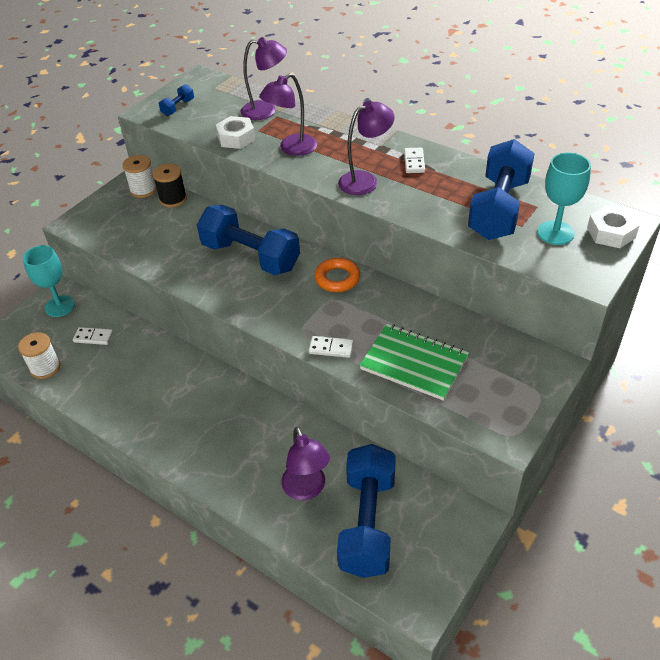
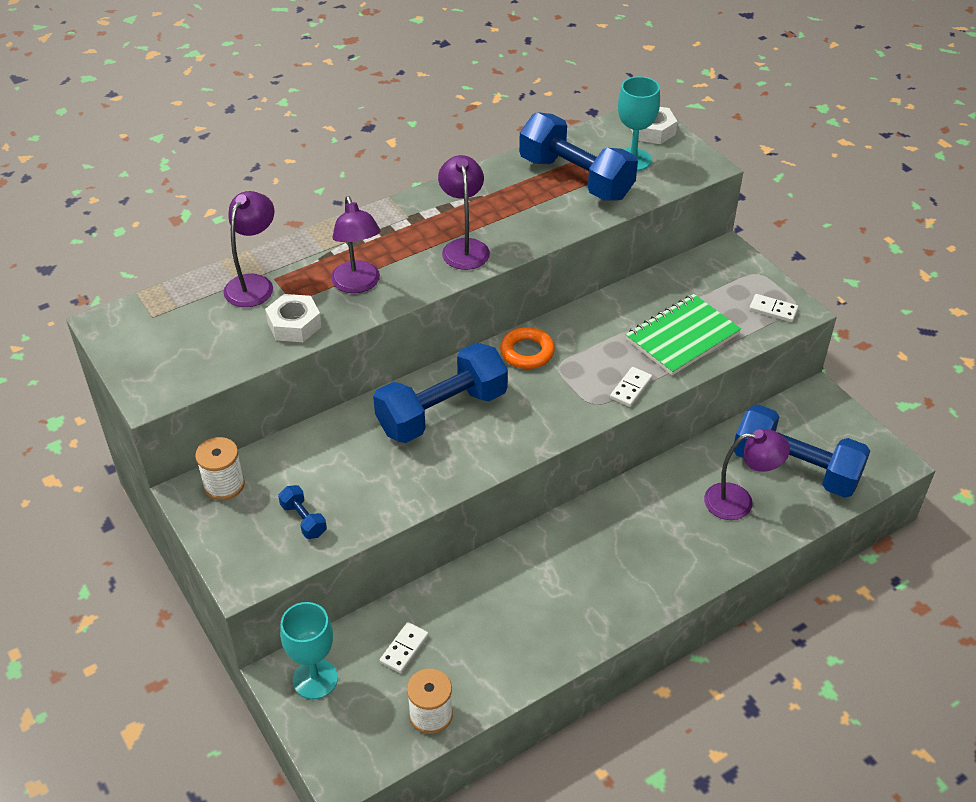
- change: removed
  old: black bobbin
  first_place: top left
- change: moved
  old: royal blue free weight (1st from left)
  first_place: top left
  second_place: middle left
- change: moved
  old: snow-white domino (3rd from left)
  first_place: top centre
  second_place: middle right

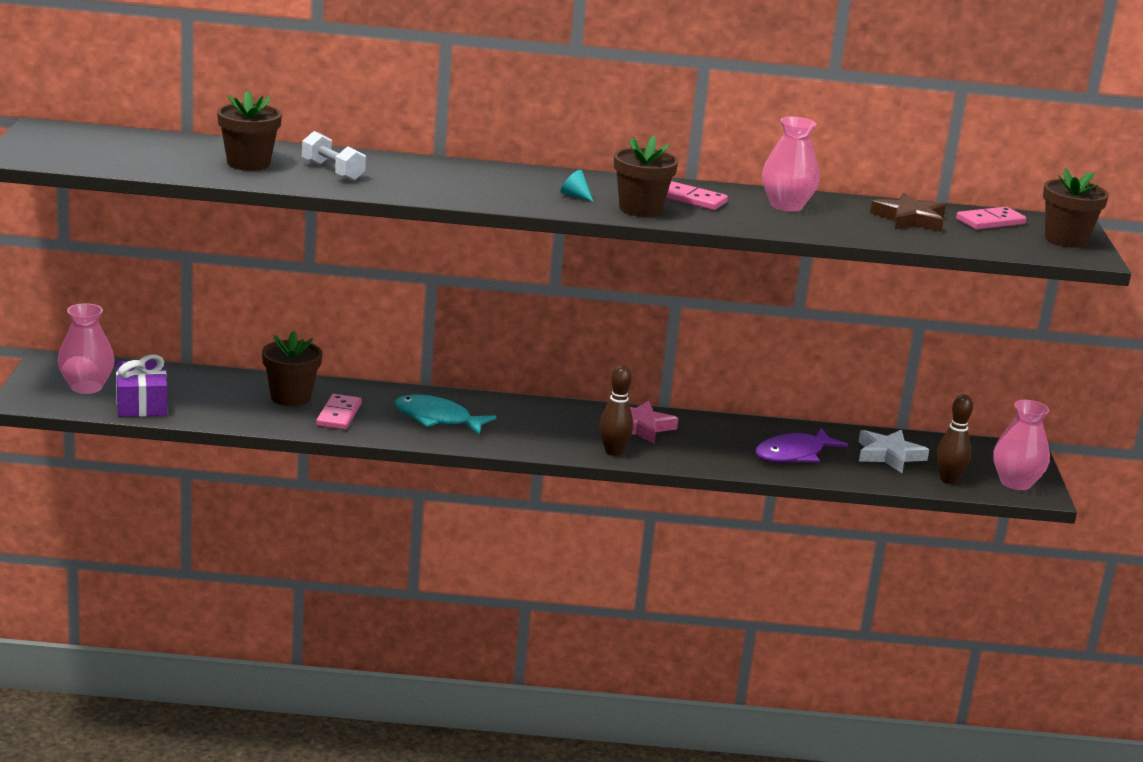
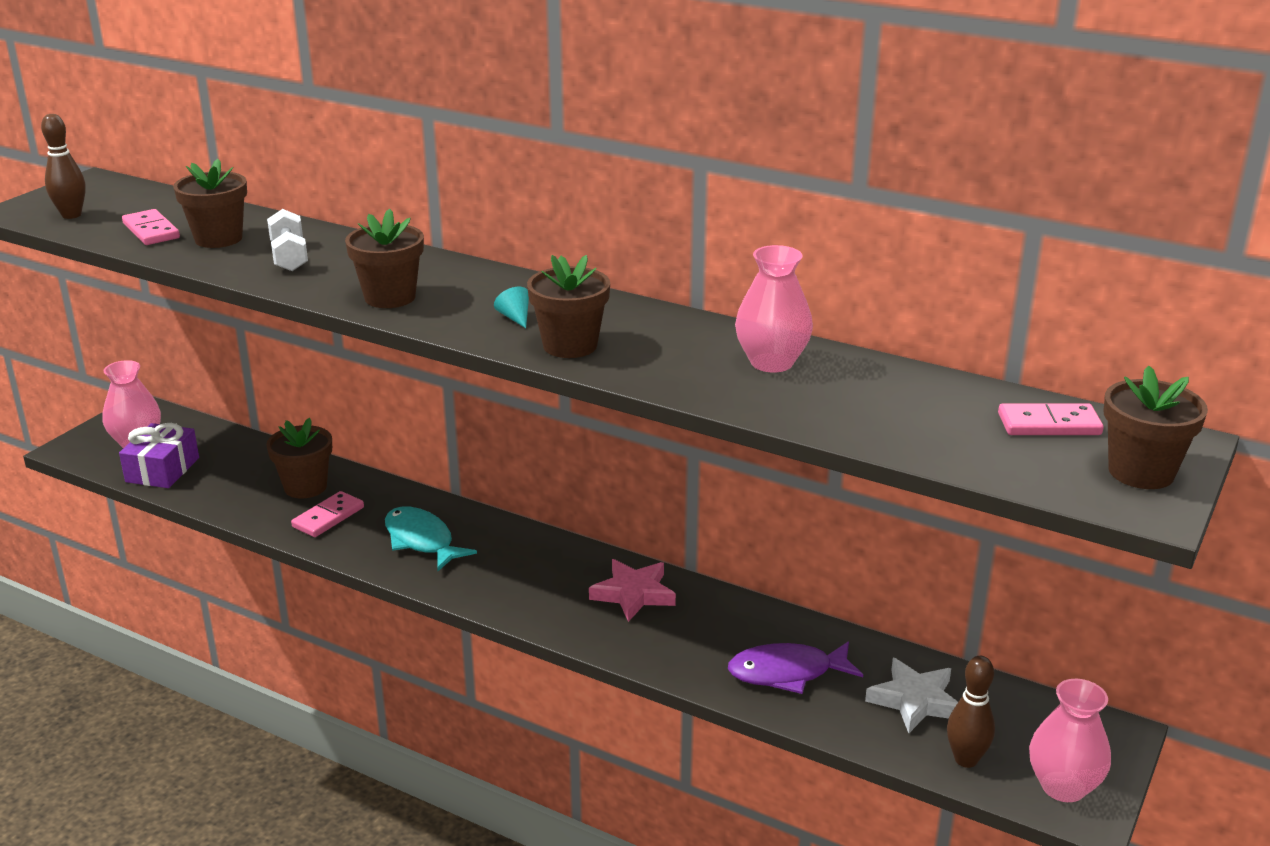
- change: moved
  old: russet tenpin (1st from left)
  first_place: centre
  second_place: top left
- change: moved
  old: pink domino (2nd from left in the first image)
  new: pink domino (1st from left)
  first_place: top centre
  second_place: top left
- change: removed
  old: russet five-pointed star
  first_place: top right
- change: added
  new: russet flower pot (3rd from left)
  second_place: top left

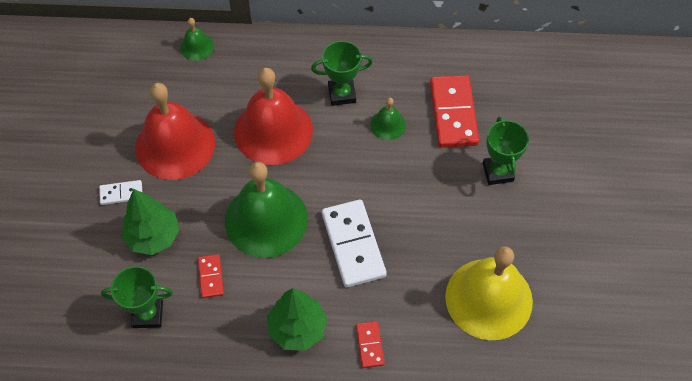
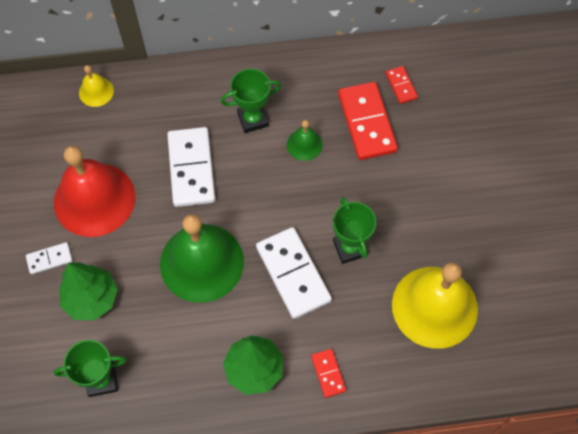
- change: recoloured
  old: emerald hand bell (1st from left)
  new: golden hand bell (1st from left)
  first_place: top left
  second_place: top left
- change: moved
  old: red domino (1st from left in the first image)
  new: red domino (3rd from left)
  first_place: bottom left
  second_place: top right
- change: replaced
  old: red hand bell (2nd from left)
  new: snow-white domino (2nd from left)
  first_place: top centre
  second_place: middle left
- change: moved
  old: emerald award cup (3rd from left)
  first_place: middle right
  second_place: centre

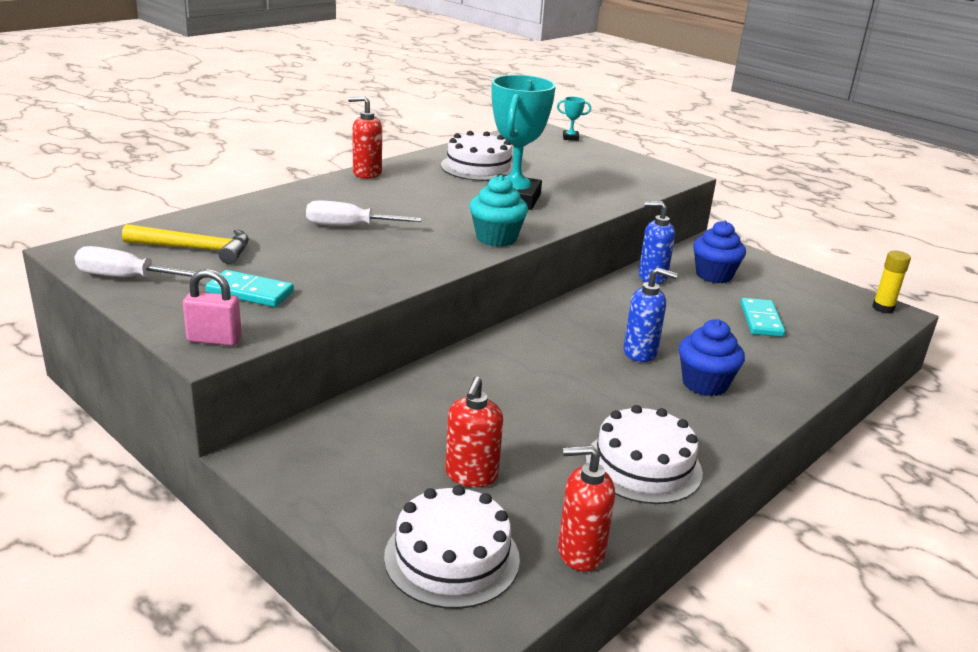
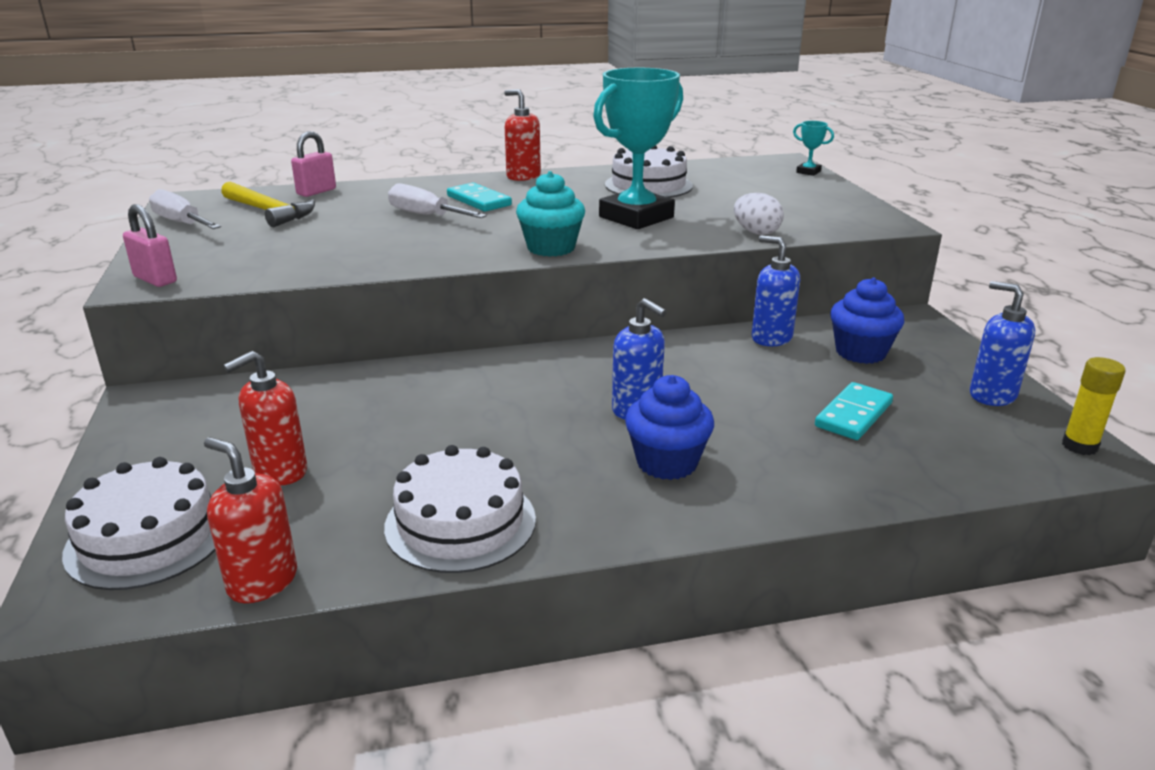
- change: moved
  old: turquoise domino (1st from left)
  first_place: middle left
  second_place: top centre
- change: added
  new: pink padlock (2nd from left)
  second_place: top left
- change: added
  new: snow-white egg
  second_place: top centre
- change: added
  new: royal blue soap dispenser (3rd from left)
  second_place: middle right

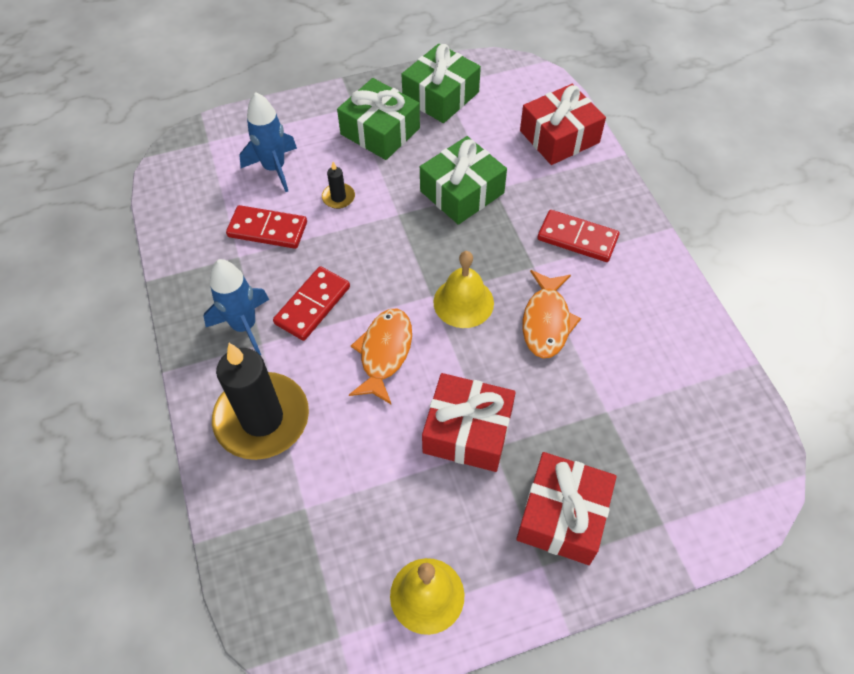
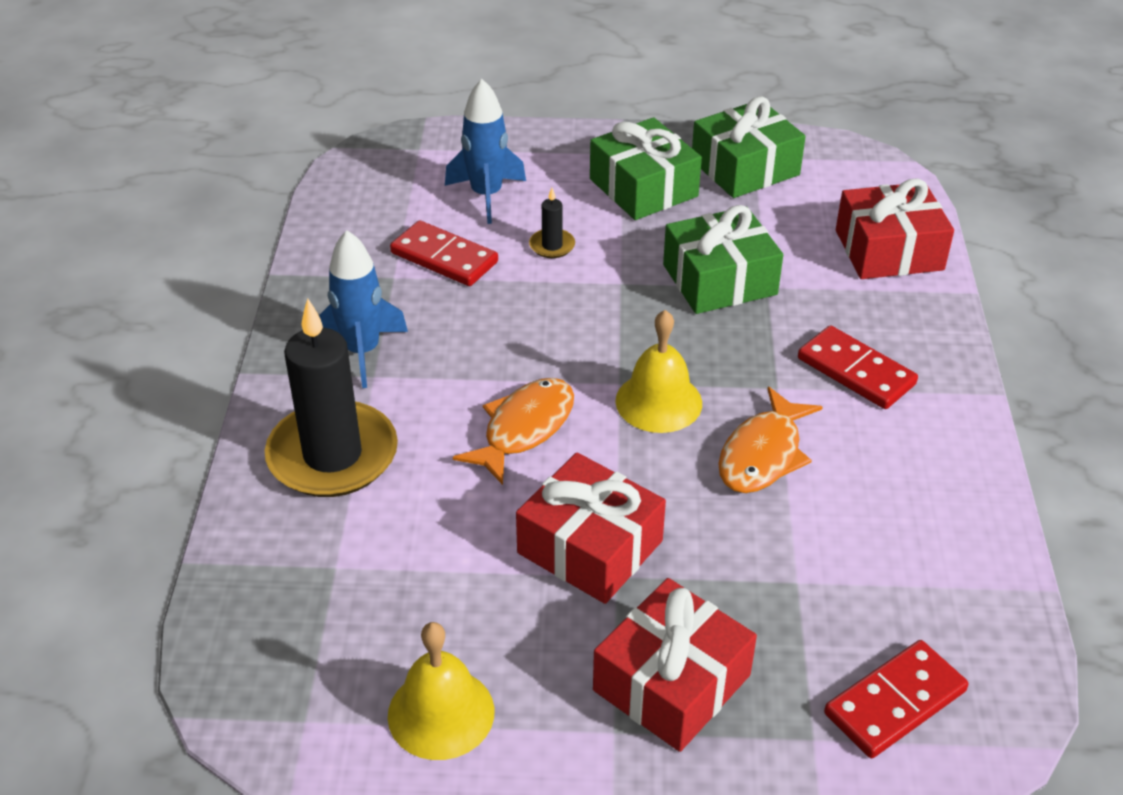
- change: moved
  old: red domino (2nd from left in the first image)
  new: red domino (3rd from left)
  first_place: centre
  second_place: bottom right

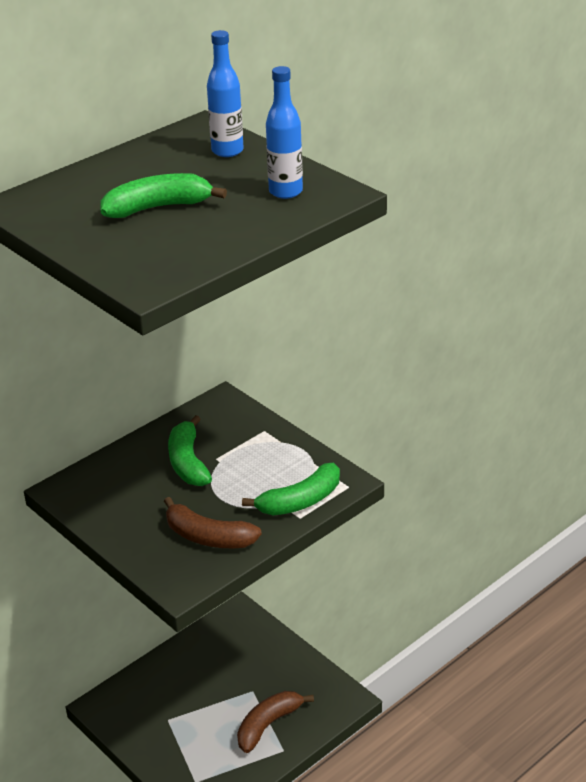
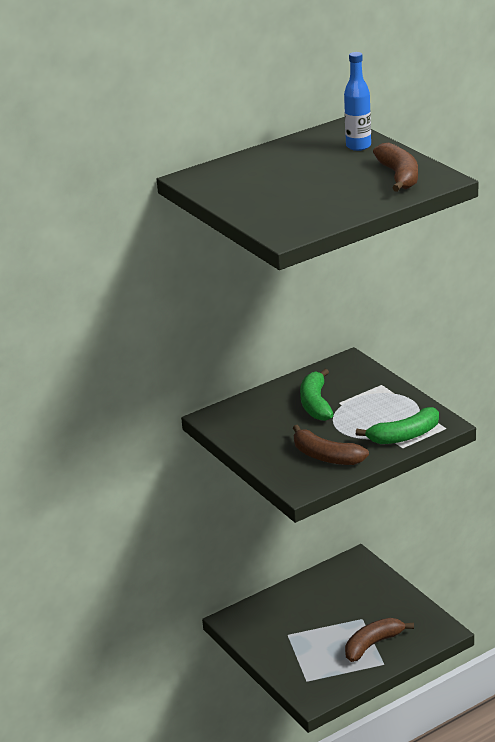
- change: removed
  old: emerald banana fruit (1st from left)
  first_place: top left
- change: replaced
  old: royal blue flask (2nd from left)
  new: russet banana fruit (3rd from left)
  first_place: top centre
  second_place: top right

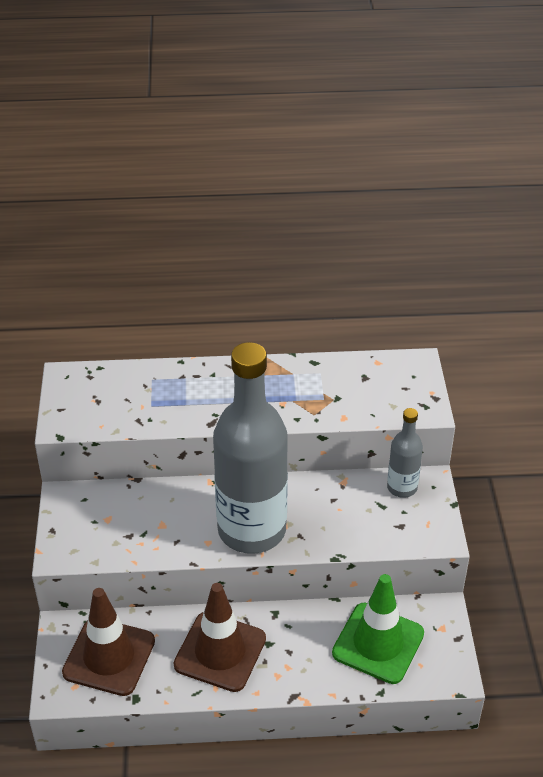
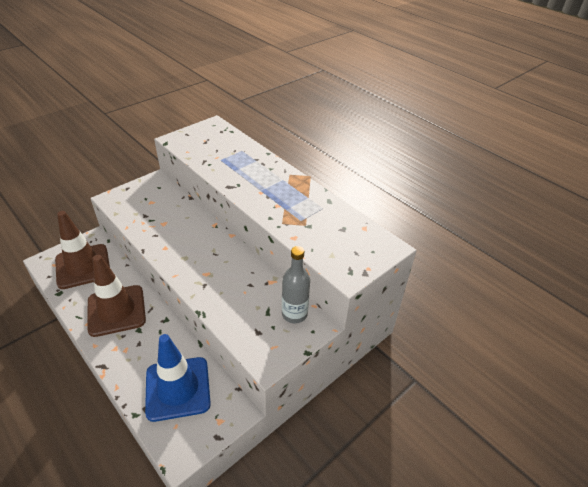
- change: removed
  old: grey flask (1st from left)
  first_place: centre
- change: recoloured
  old: emerald traffic cone
  new: royal blue traffic cone
  first_place: bottom right
  second_place: bottom left

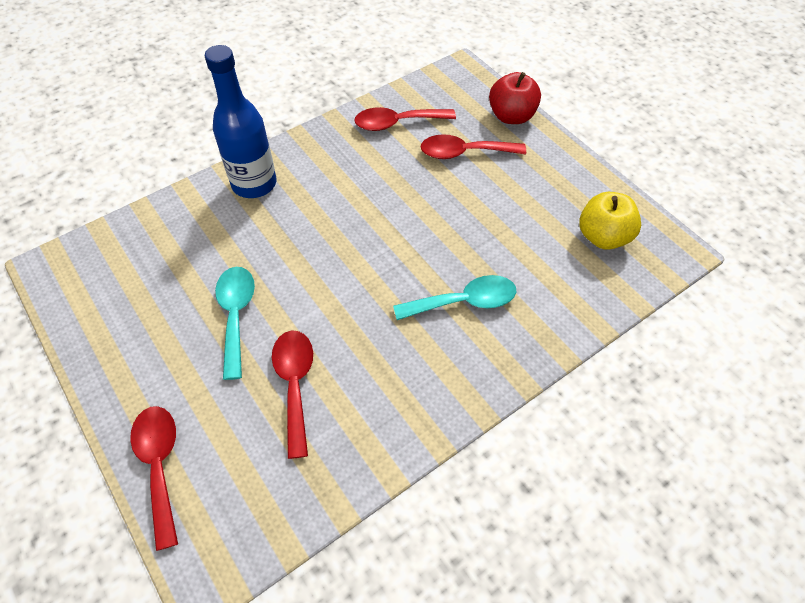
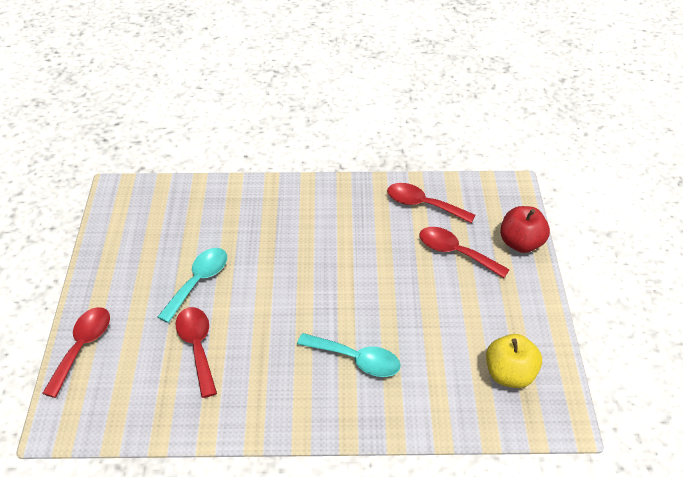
- change: removed
  old: royal blue flask
  first_place: top left
- change: turned
  old: red tablespoon (2nd from left)
  first_place: centre
  second_place: bottom left
  degrees: -45

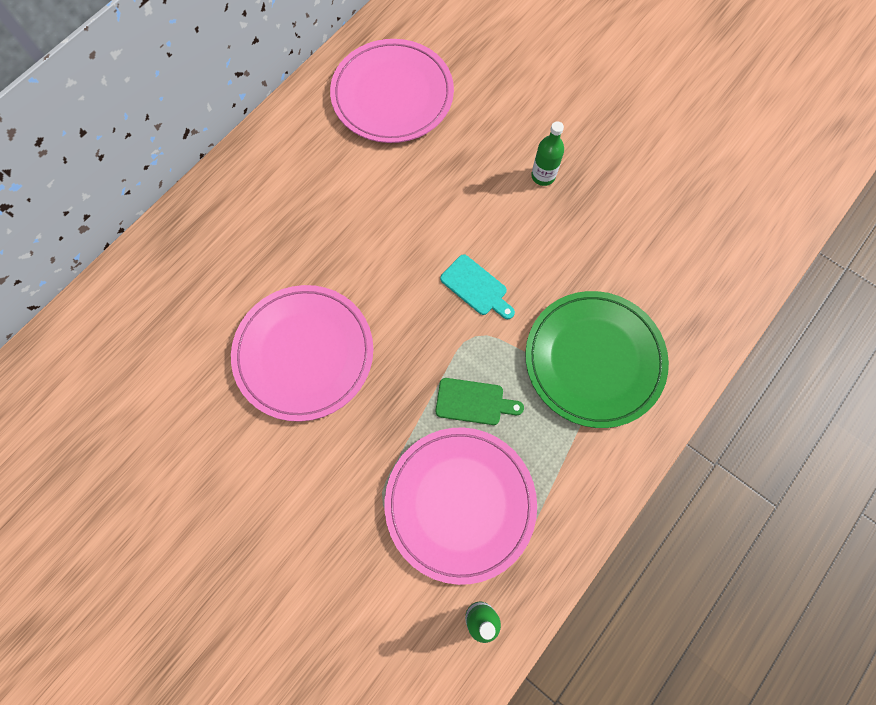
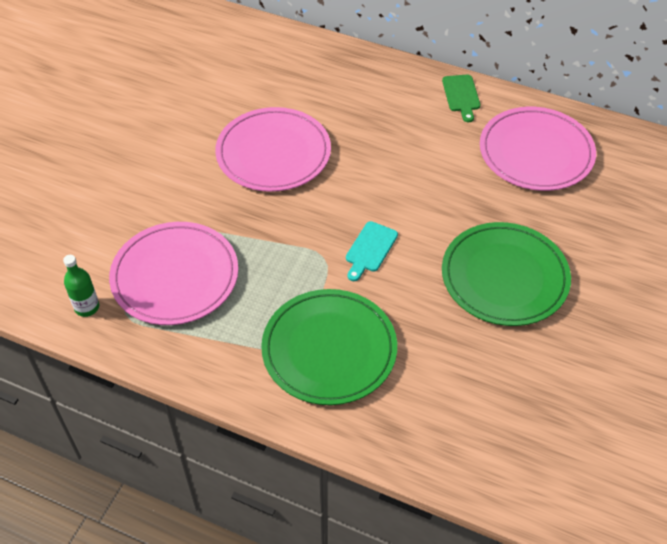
- change: moved
  old: emerald cutting board
  first_place: centre
  second_place: top right
- change: replaced
  old: emerald flask (2nd from left)
  new: emerald plate (2nd from left)
  first_place: top centre
  second_place: middle right

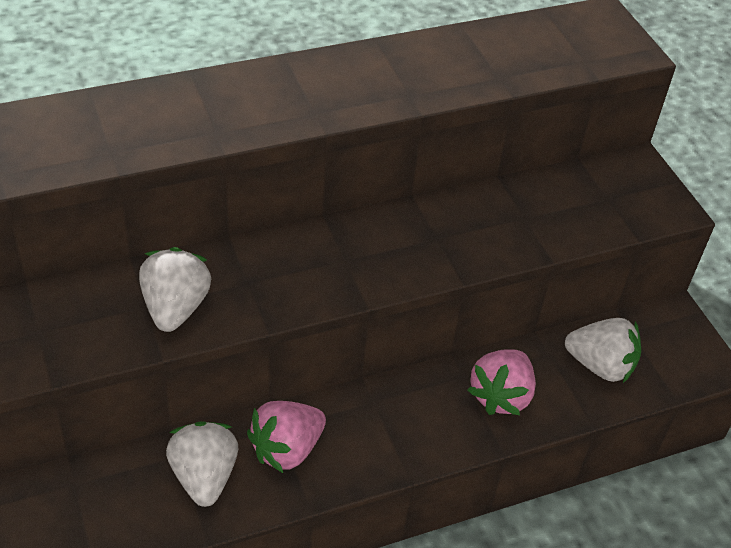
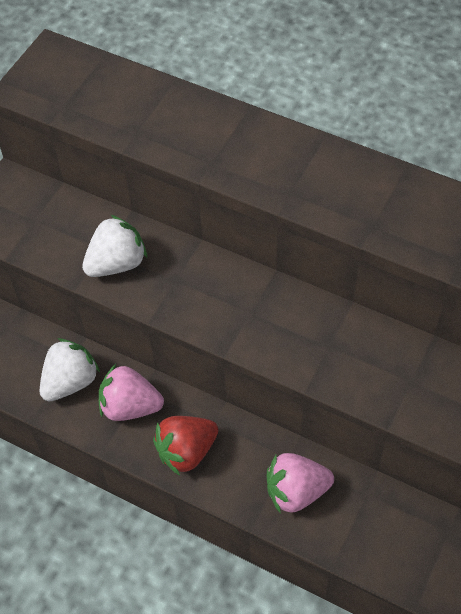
- change: removed
  old: snow-white strawberry (3rd from left)
  first_place: middle right
- change: added
  new: red strawberry
  second_place: bottom centre

